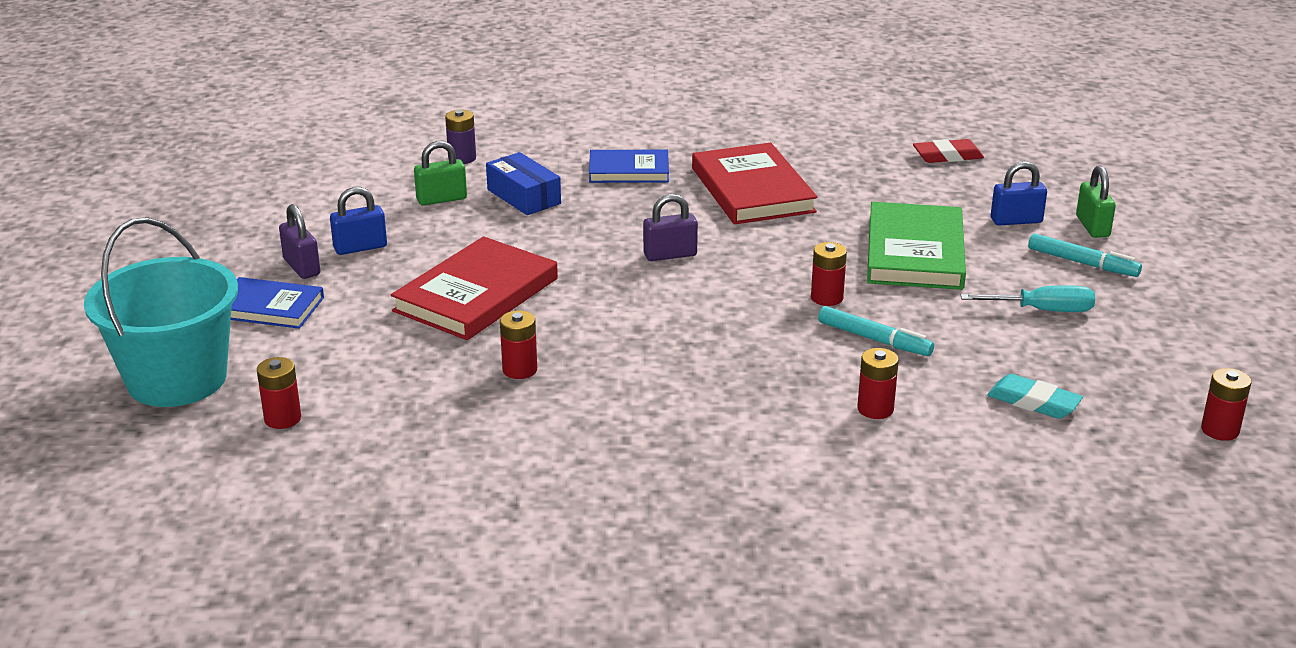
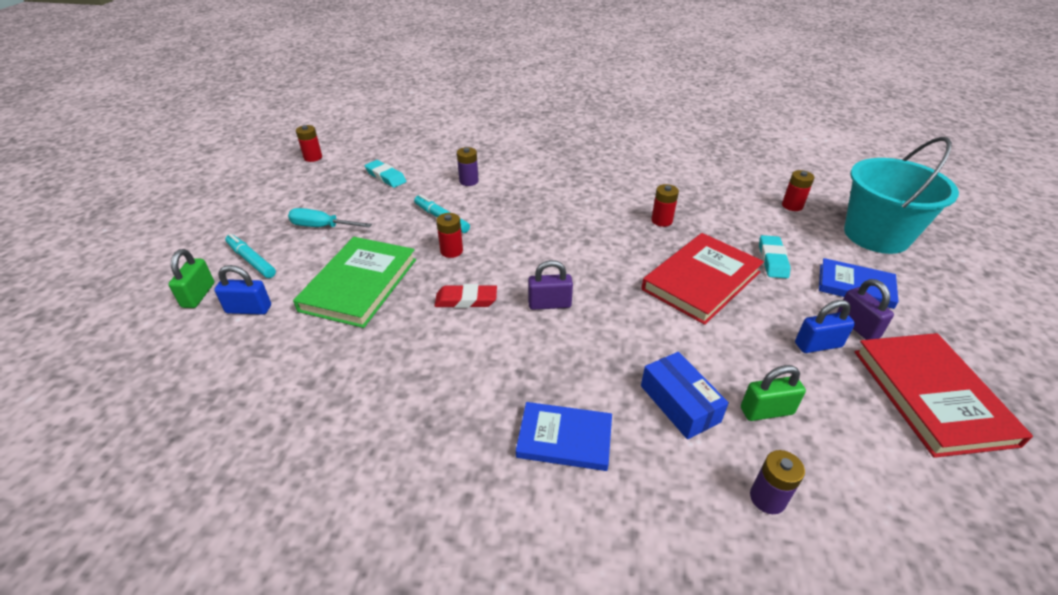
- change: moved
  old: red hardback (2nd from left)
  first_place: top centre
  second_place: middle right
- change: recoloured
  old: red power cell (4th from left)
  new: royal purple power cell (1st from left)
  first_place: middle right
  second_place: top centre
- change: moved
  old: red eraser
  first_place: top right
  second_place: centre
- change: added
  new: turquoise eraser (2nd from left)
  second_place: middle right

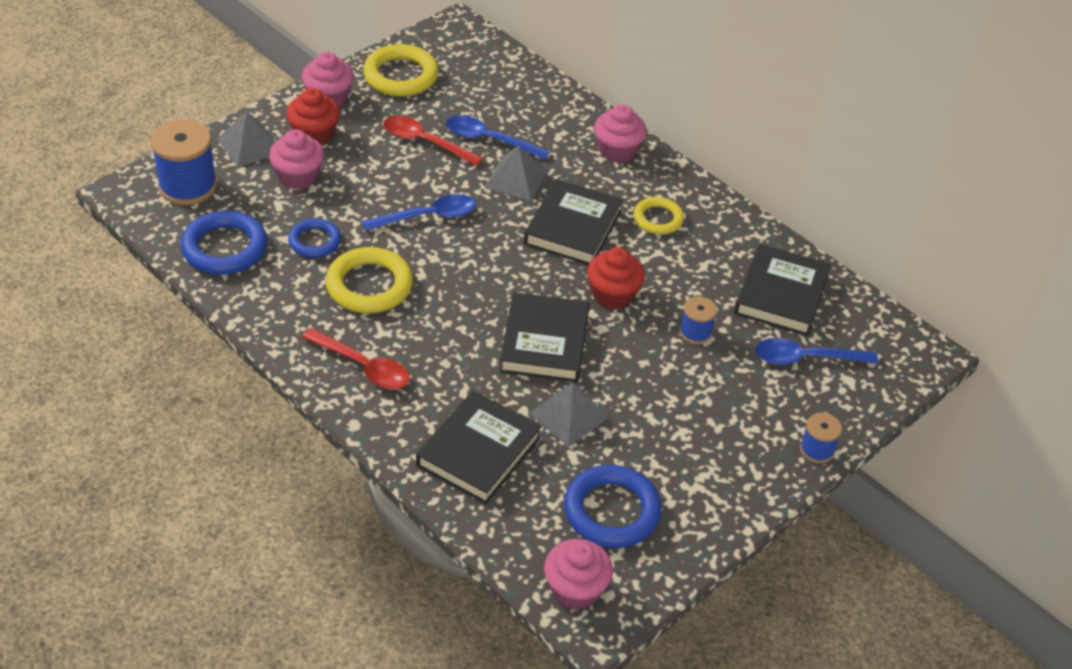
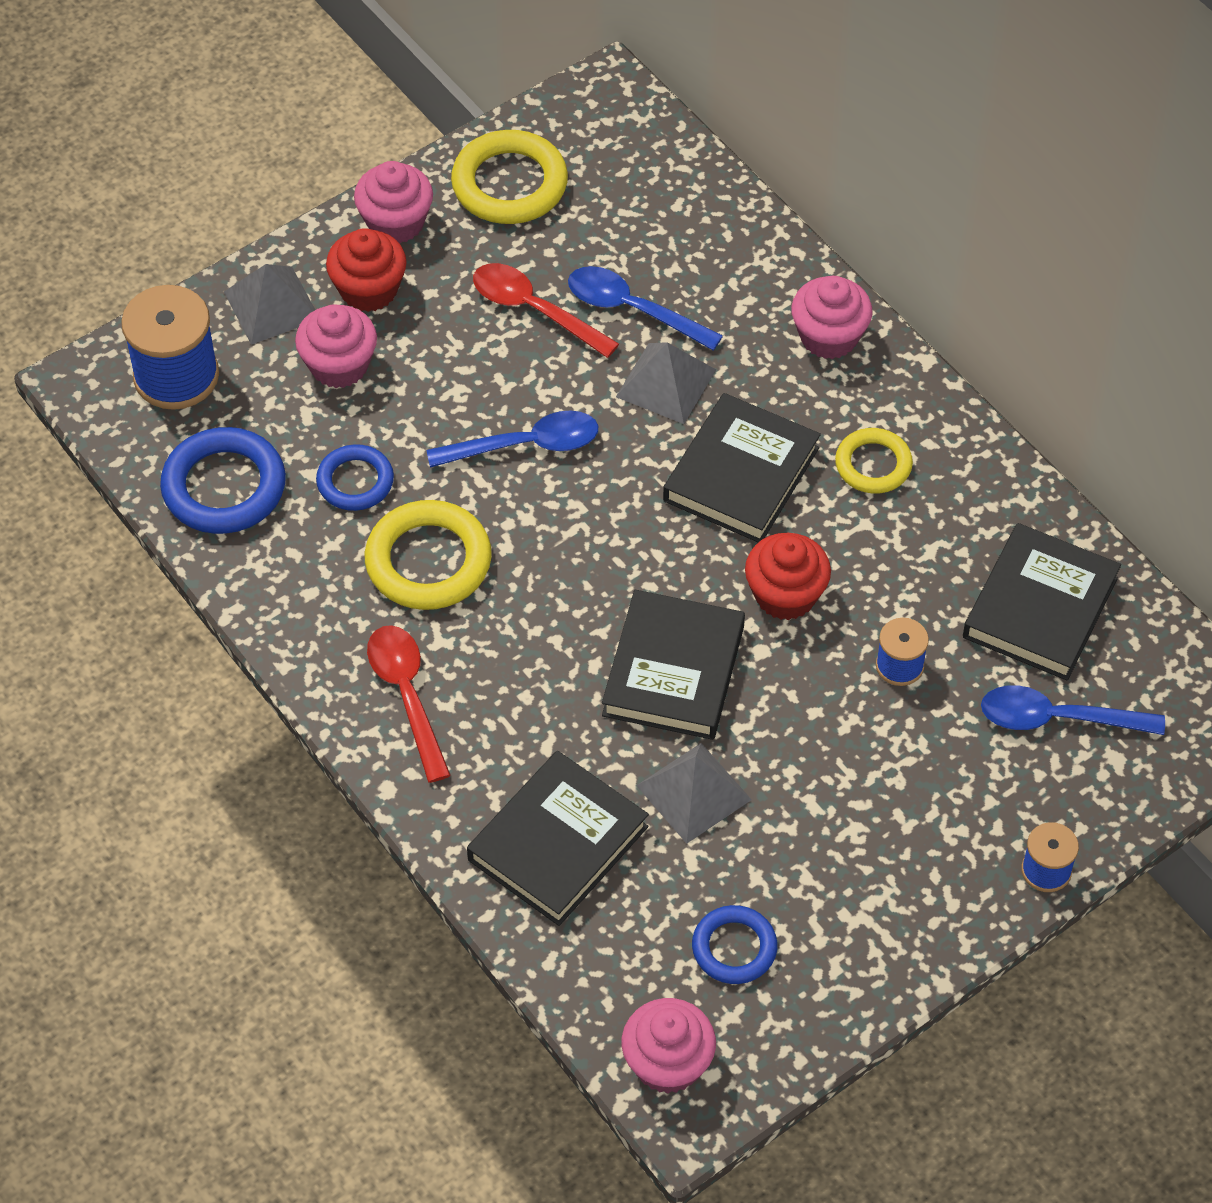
- change: turned
  old: red tablespoon (1st from left)
  first_place: middle left
  second_place: centre
  degrees: -150
- change: resized
  old: royal blue torus (3rd from left)
  first_place: bottom centre
  second_place: bottom centre
  factor: 0.62

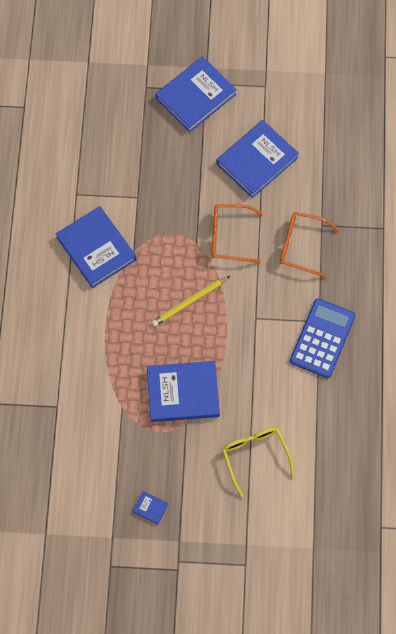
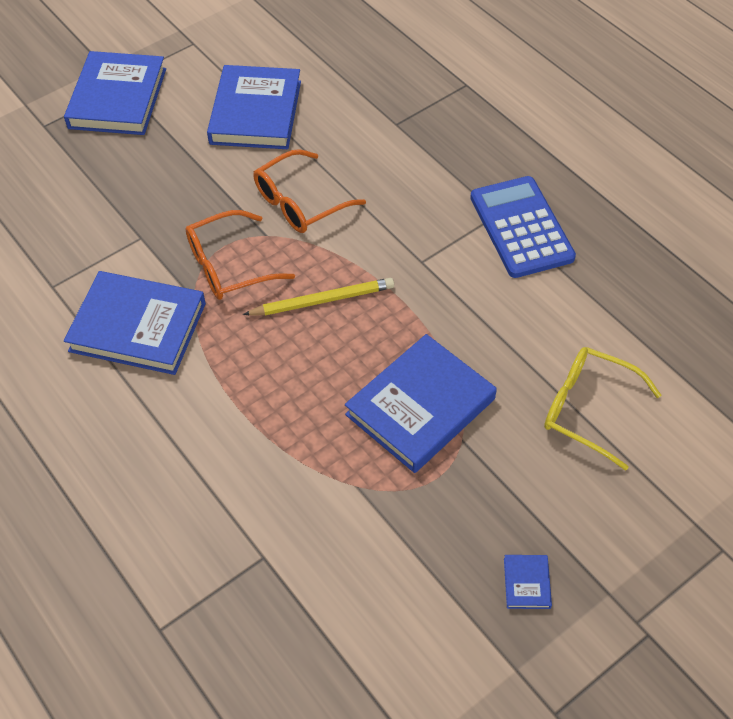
- change: turned
  old: royal blue hardback (2nd from left in the first image)
  first_place: bottom centre
  second_place: bottom right
  degrees: -75
- change: turned
  old: golden wooden pencil
  first_place: centre
  second_place: centre
  degrees: -120
- change: moved
  old: orange-coloured eyeglasses (2nd from left in the first image)
  new: orange-coloured eyeglasses (1st from left)
  first_place: middle right
  second_place: middle left

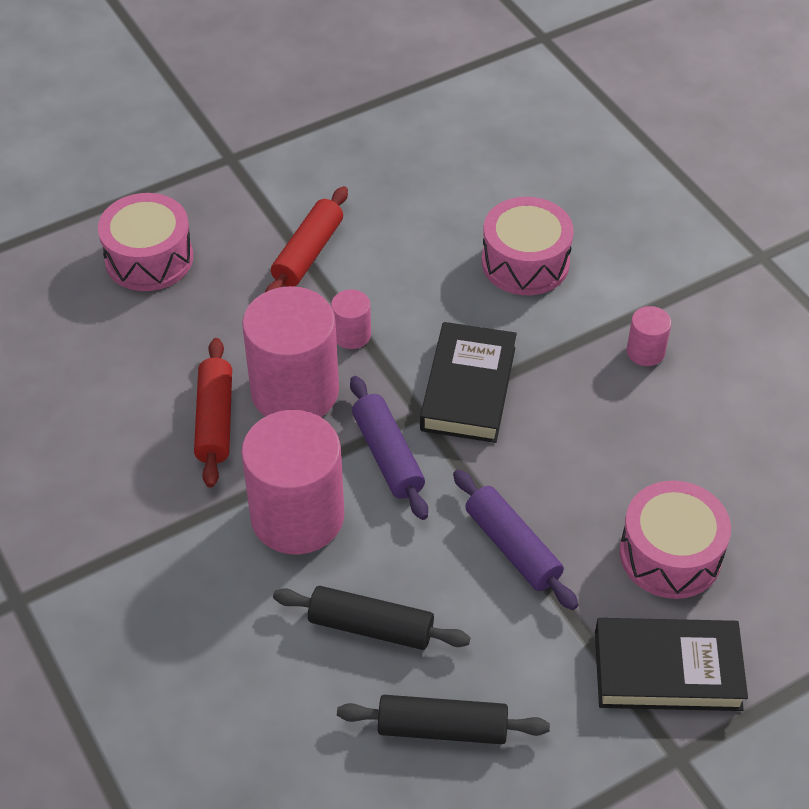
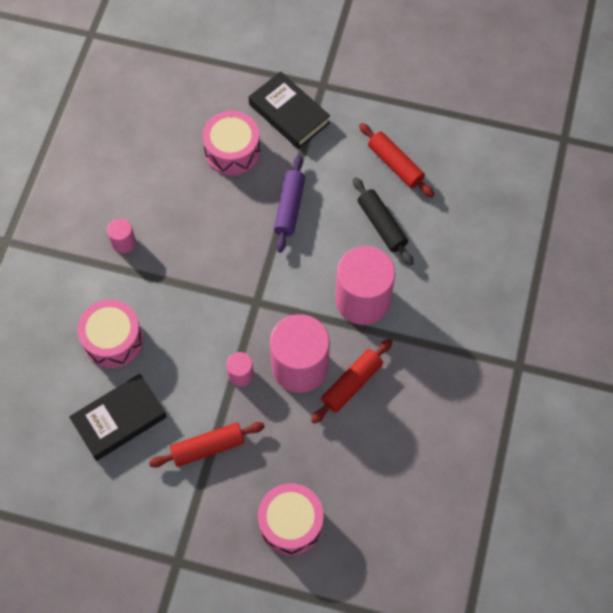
- change: recoloured
  old: black dough roller (2nd from left)
  new: red dough roller (3rd from left)
  first_place: bottom centre
  second_place: top centre
- change: removed
  old: royal purple dough roller (1st from left)
  first_place: centre
- change: moved
  old: black hardback (1st from left)
  first_place: centre
  second_place: bottom left

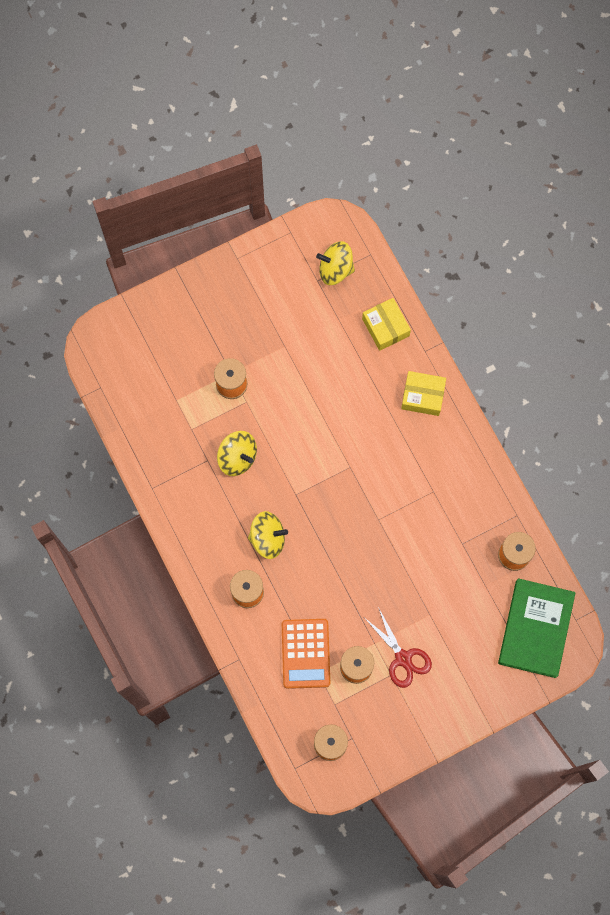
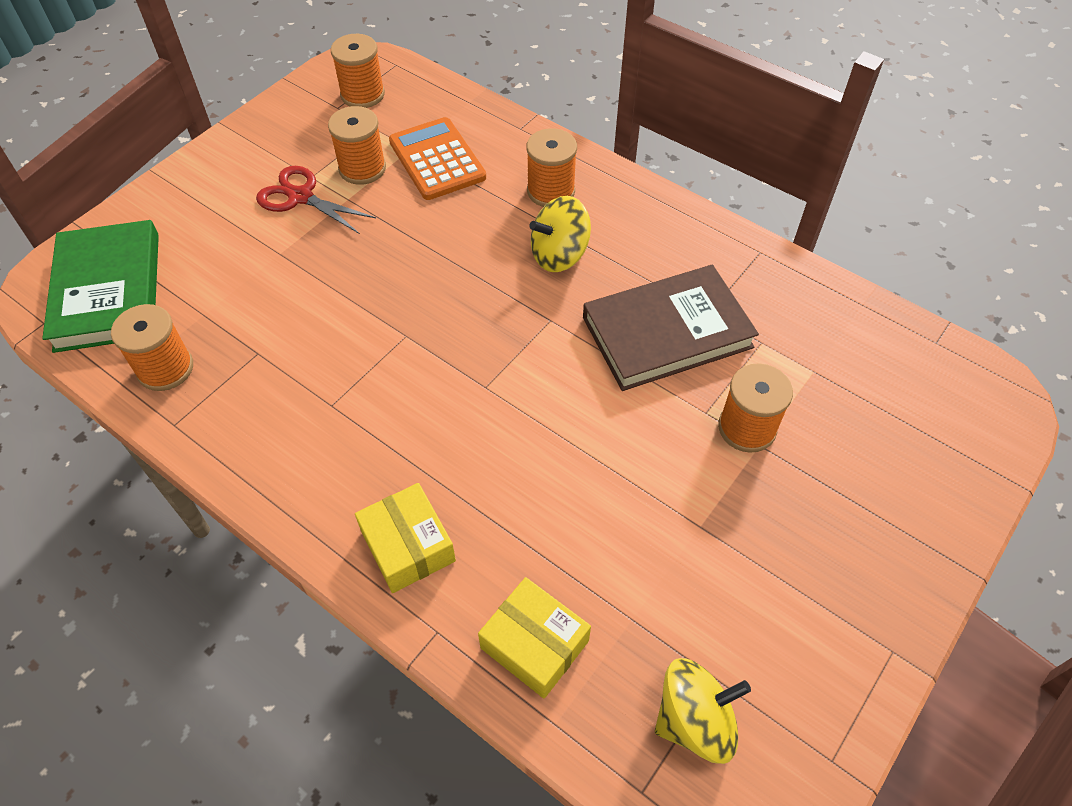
- change: replaced
  old: golden whirligig (1st from left)
  new: russet hardback
  first_place: centre
  second_place: centre
- change: turned
  old: golden package (2nd from left in the first image)
  first_place: middle right
  second_place: bottom centre
  degrees: 75

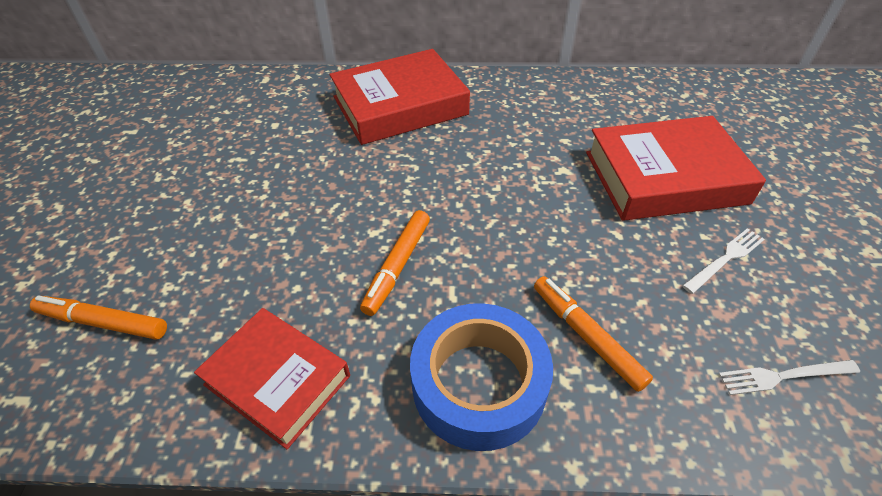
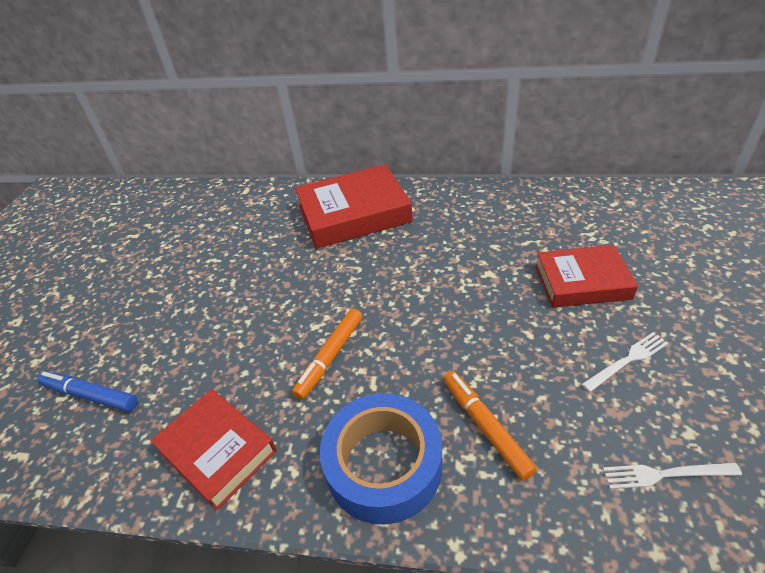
- change: recoloured
  old: orange-coloured marker (1st from left)
  new: royal blue marker
  first_place: middle left
  second_place: bottom left
- change: resized
  old: red hardback (3rd from left)
  first_place: middle right
  second_place: middle right
  factor: 0.66

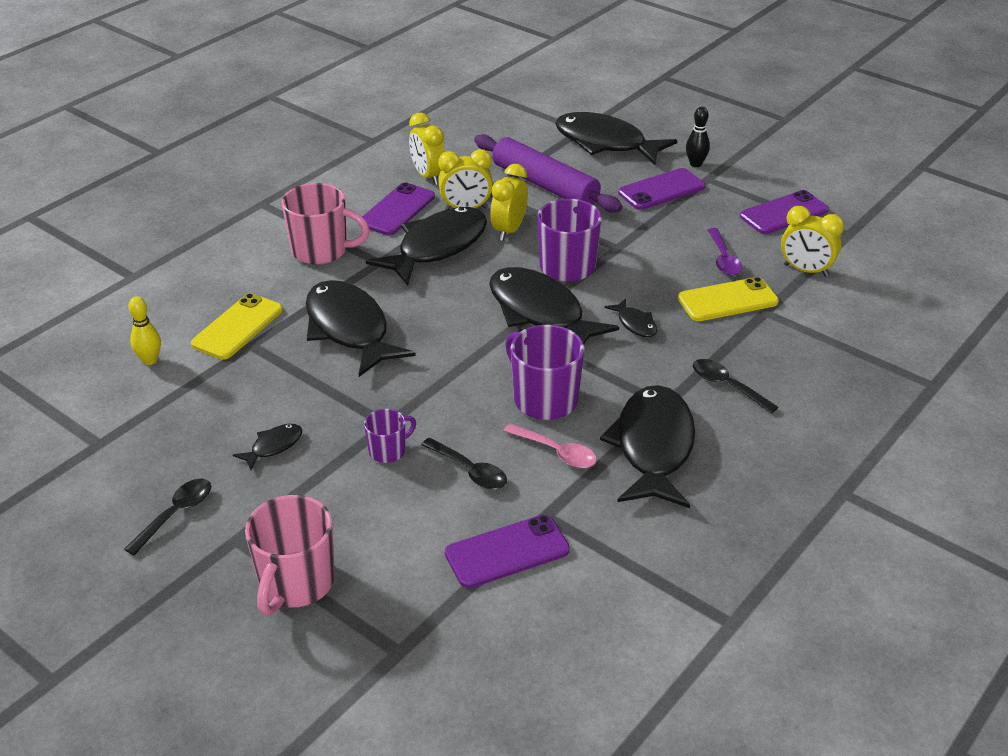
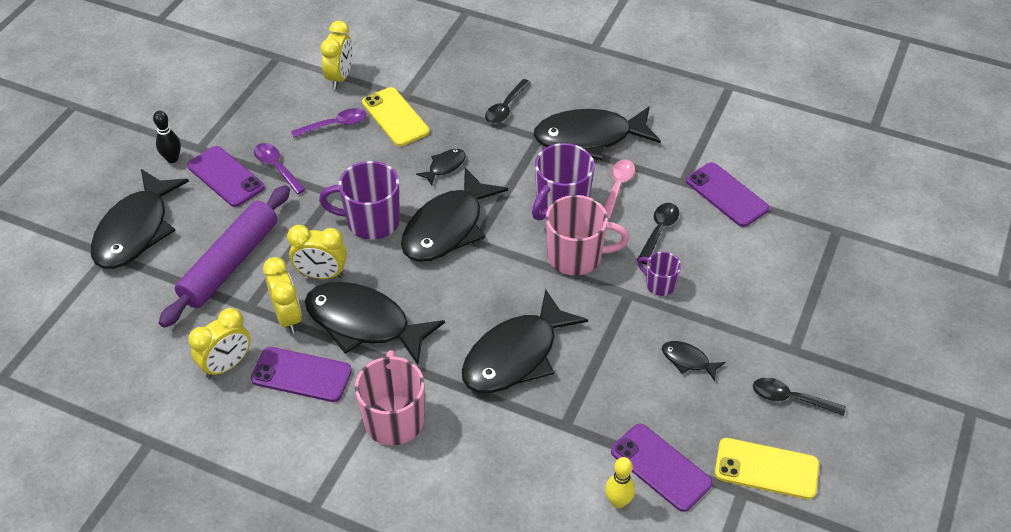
- change: moved
  old: golden phone (1st from left in the first image)
  new: golden phone (2nd from left)
  first_place: middle left
  second_place: bottom right
- change: moved
  old: pink coffee mug (1st from left in the first image)
  new: pink coffee mug (2nd from left)
  first_place: bottom left
  second_place: centre
- change: moved
  old: royal purple phone (4th from left in the first image)
  new: royal purple phone (3rd from left)
  first_place: top right
  second_place: bottom centre
- change: added
  new: royal purple tablespoon (1st from left)
  second_place: top left

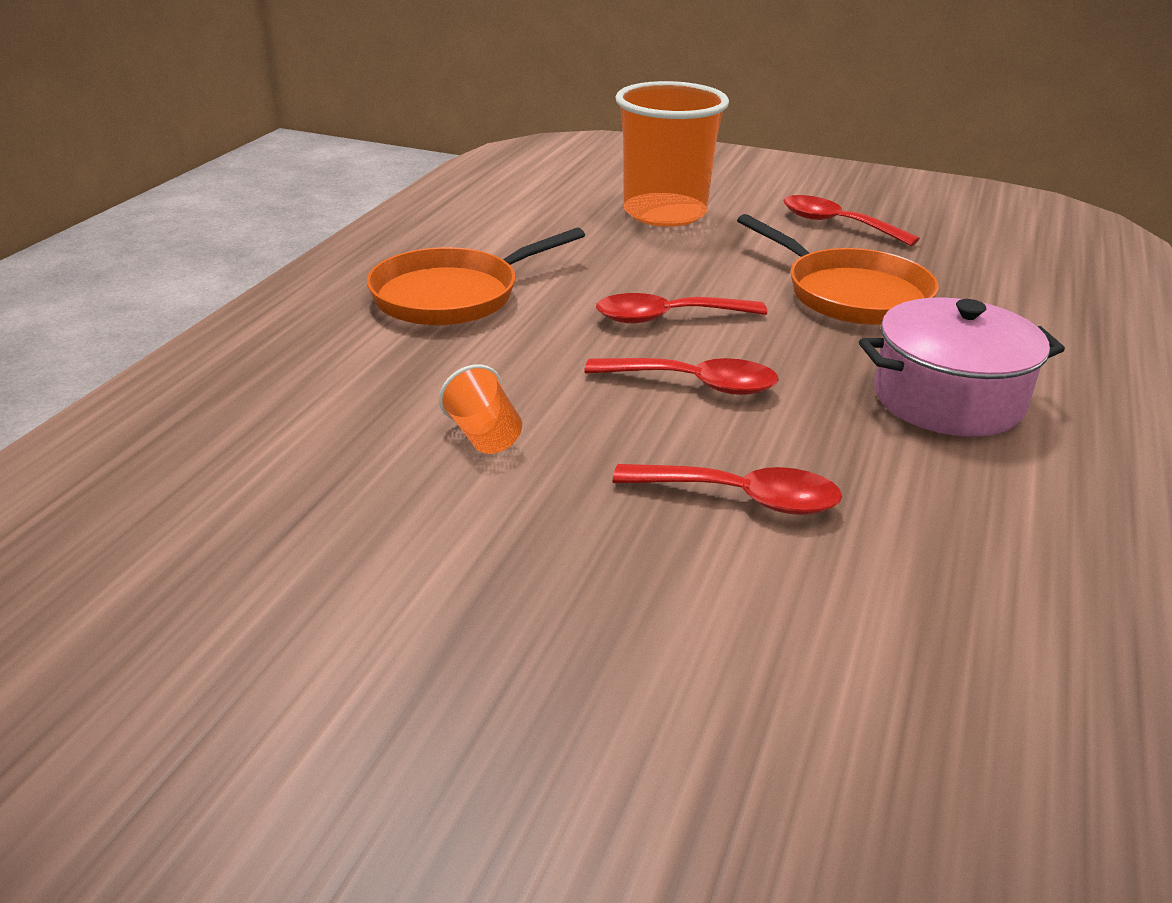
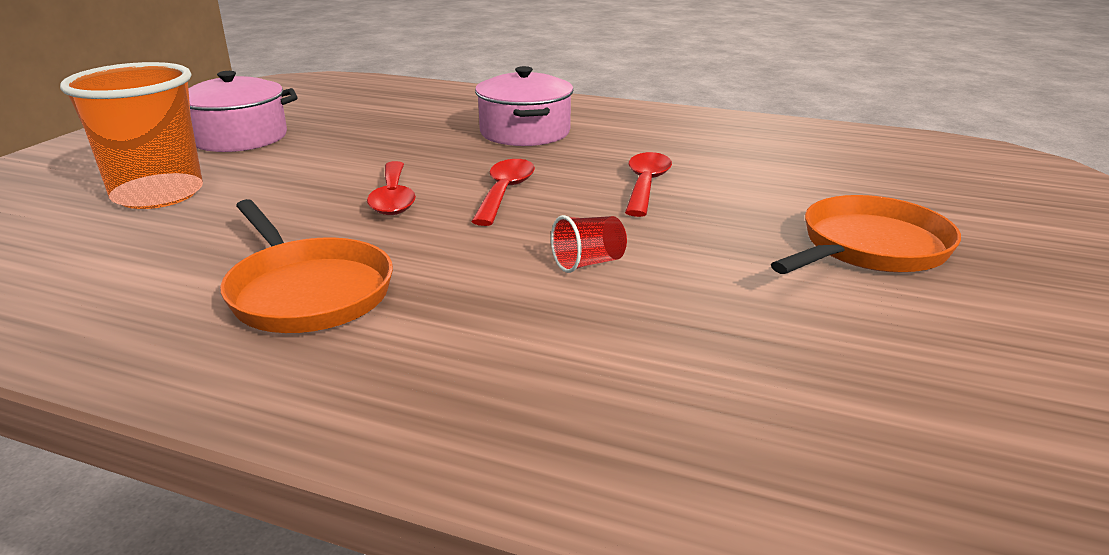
- change: recoloured
  old: orange-coloured cup (1st from left)
  new: red cup
  first_place: centre
  second_place: centre
- change: moved
  old: orange-coloured frying pan (2nd from left)
  first_place: top right
  second_place: middle right
- change: replaced
  old: red tablespoon (4th from left)
  new: pink pot (1st from left)
  first_place: top right
  second_place: top left

